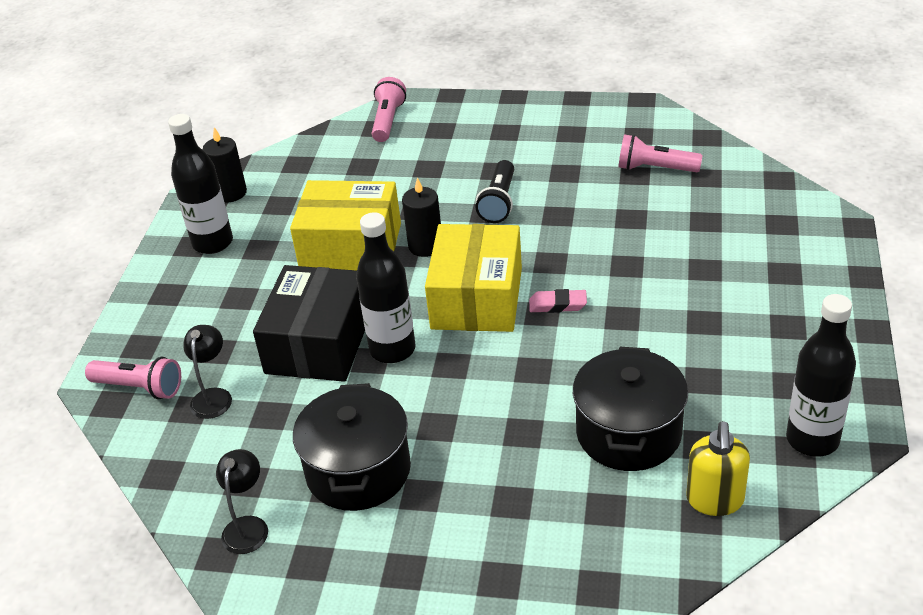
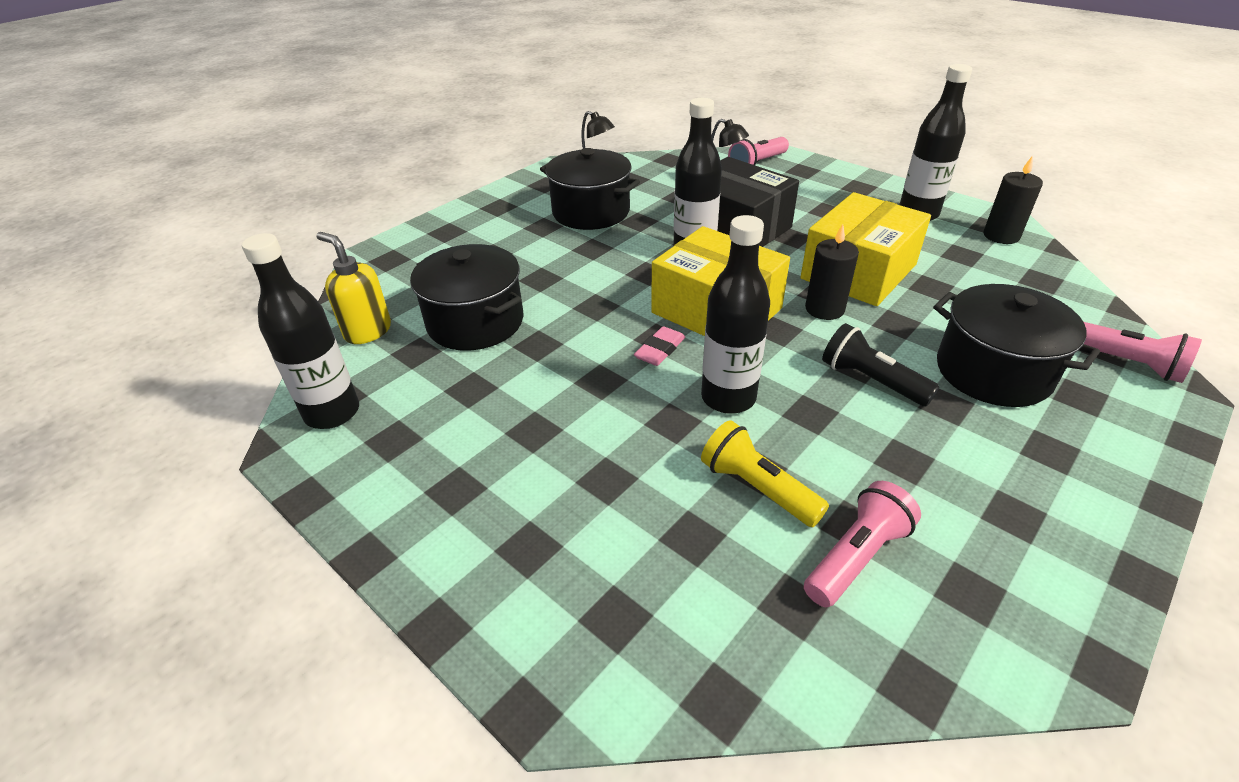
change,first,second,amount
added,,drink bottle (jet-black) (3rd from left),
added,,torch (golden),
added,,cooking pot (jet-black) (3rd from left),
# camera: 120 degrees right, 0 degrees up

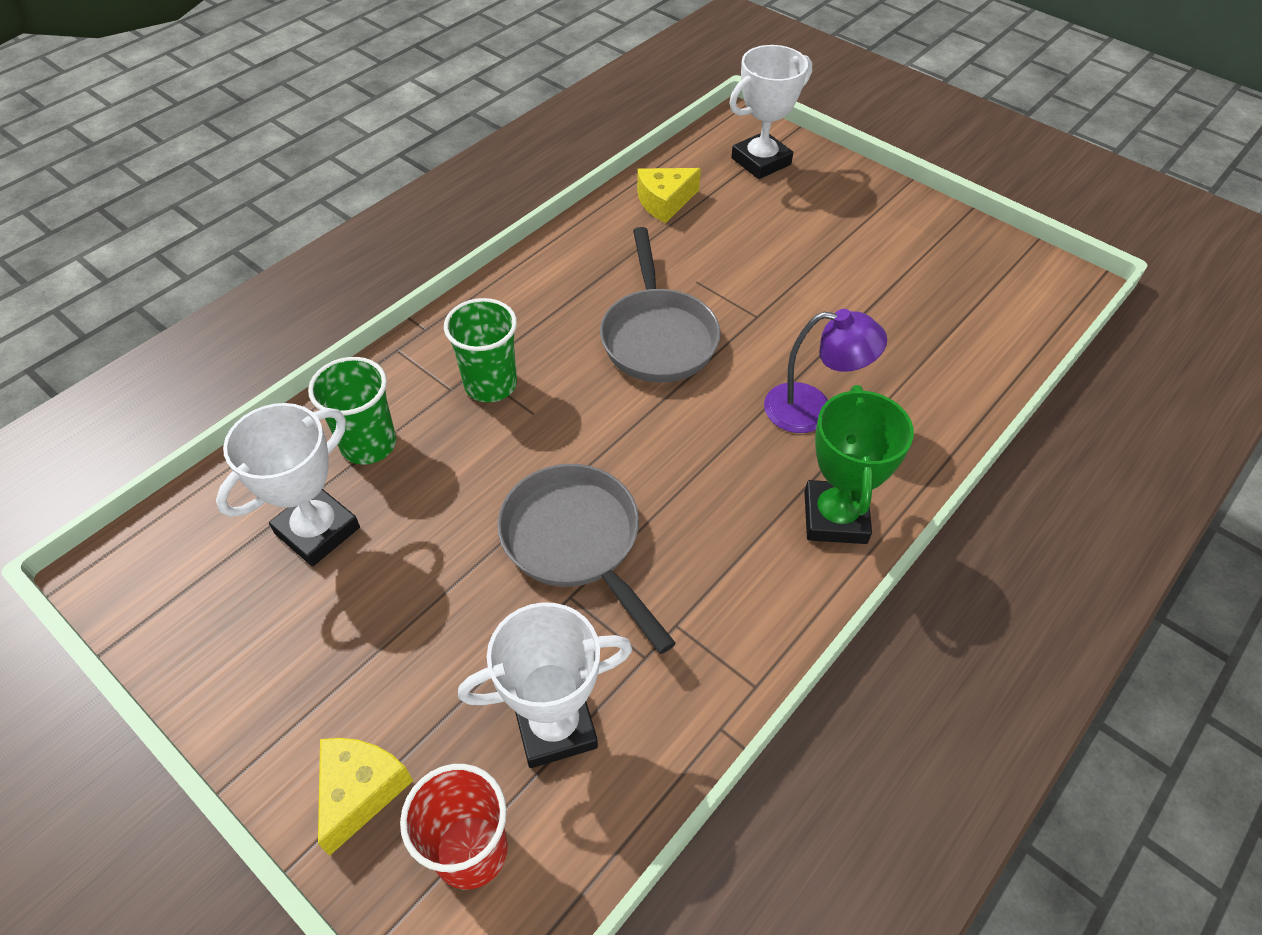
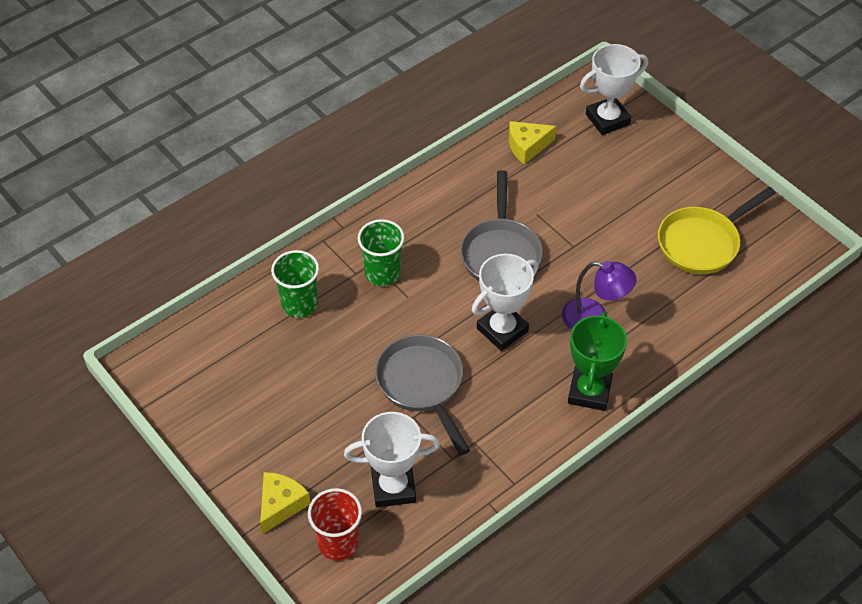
change,first,second,amount
moved,award cup (snow-white) (1st from left in the first image),award cup (snow-white) (2nd from left),
added,,pan (golden),
# camera: 10 degrees right, 0 degrees up

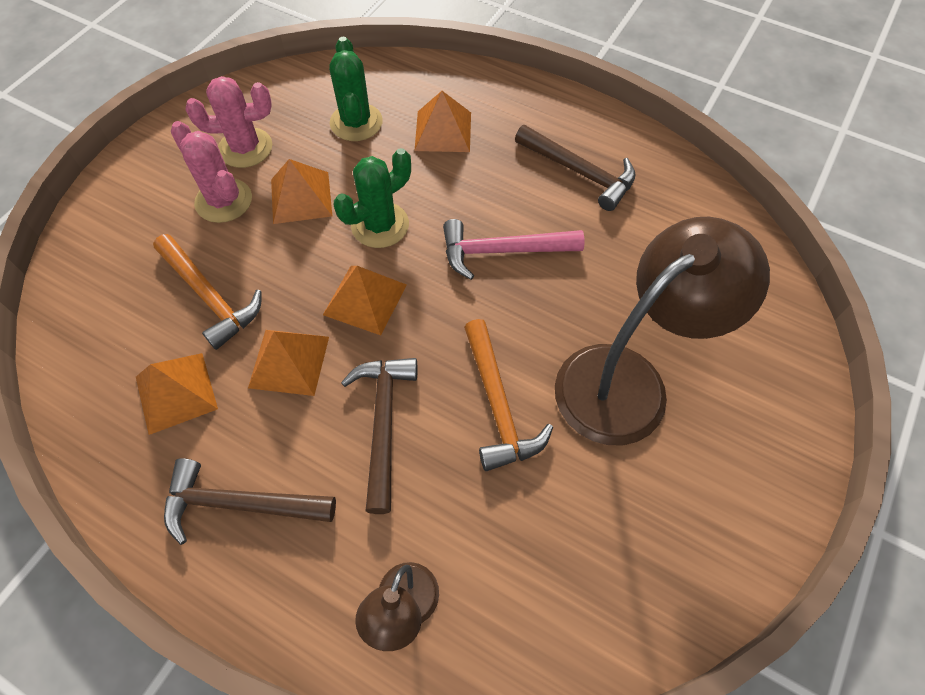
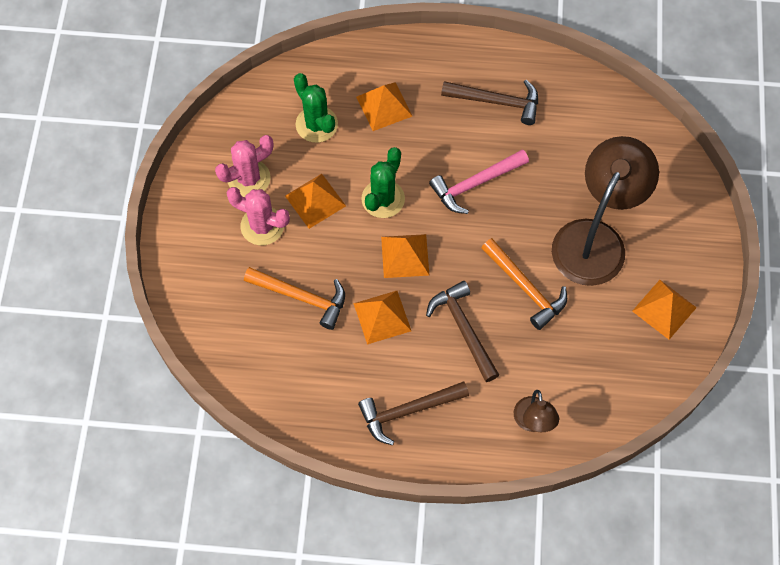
change,first,second,amount
moved,pyramid (orange-coloured) (1st from left in the first image),pyramid (orange-coloured) (5th from left),
# camera: 25 degrees left, 5 degrees up

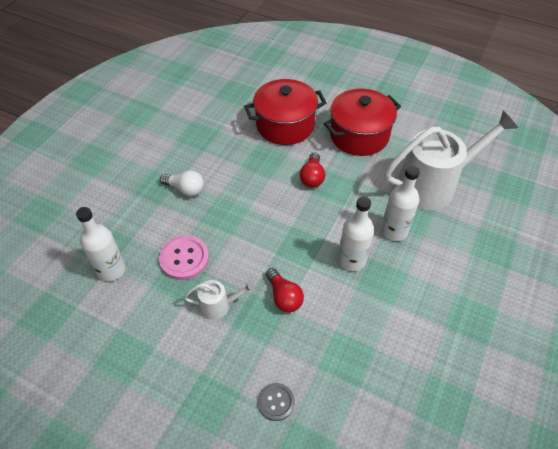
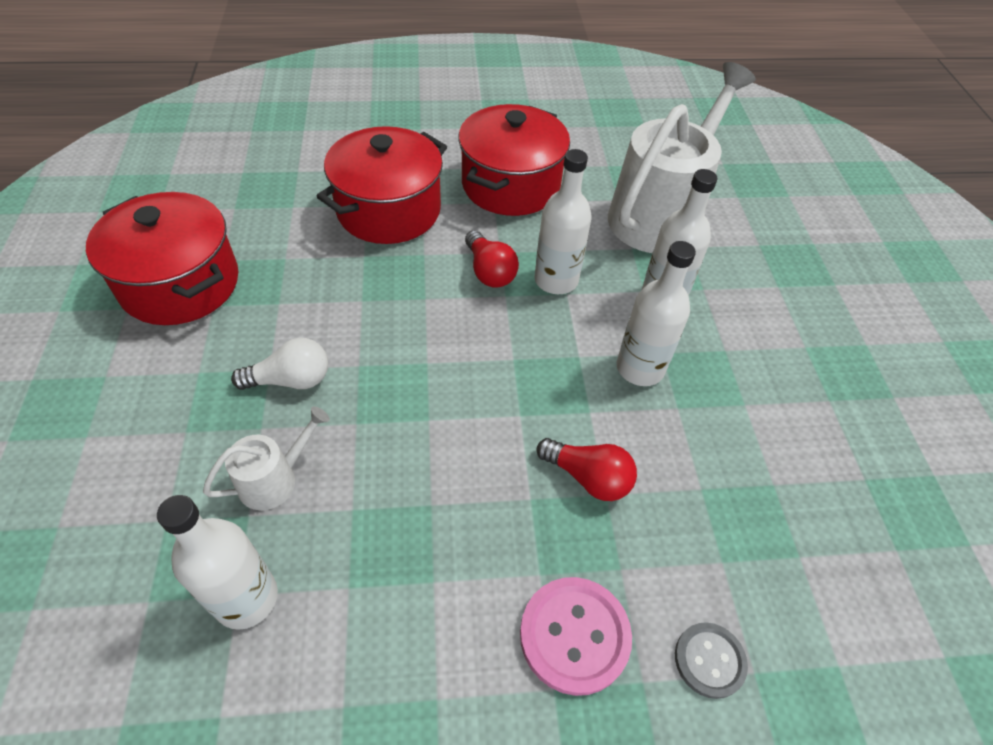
change,first,second,amount
moved,sewing button (pink),,
moved,watering can (snow-white) (1st from left),,
added,,cooking pot (crimson) (1st from left),
added,,drink bottle (snow-white) (2nd from left),
# camera: 35 degrees left, 0 degrees up

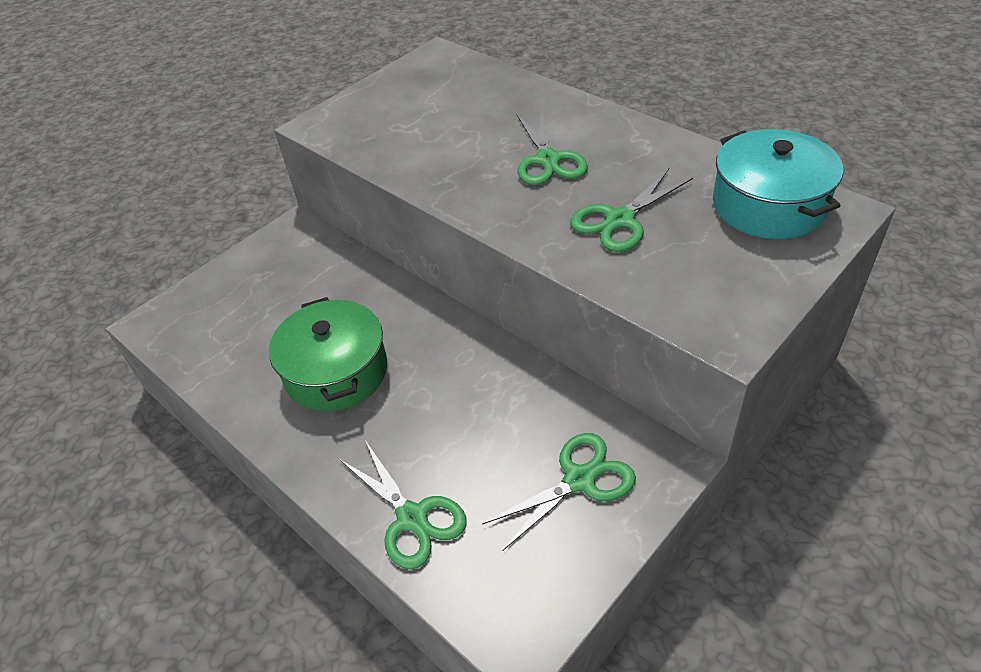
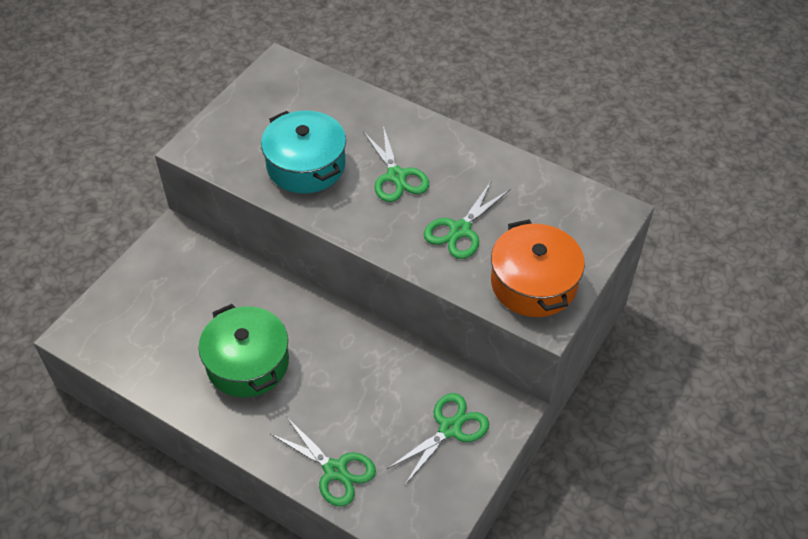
change,first,second,amount
moved,cooking pot (teal),,
added,,cooking pot (orange-coloured),
# camera: 15 degrees left, 5 degrees up

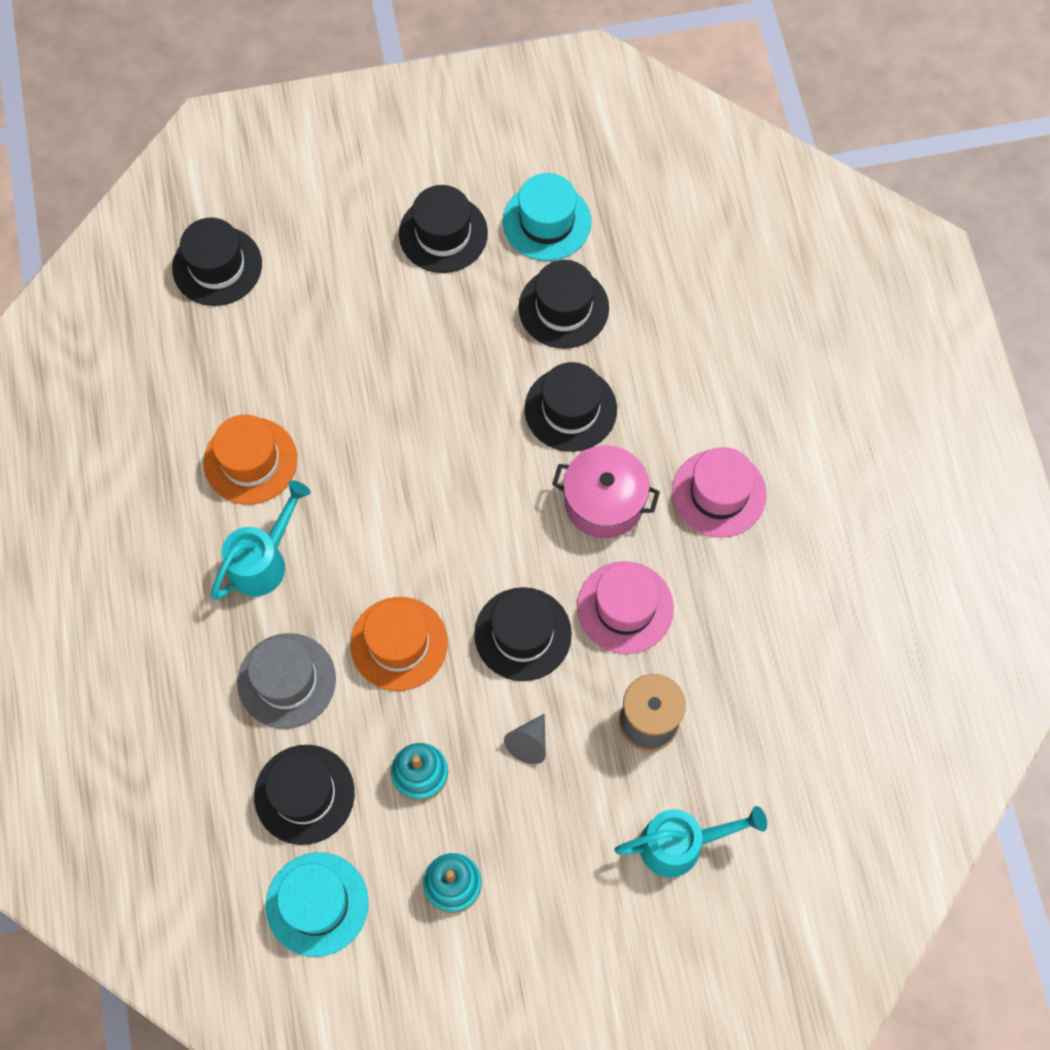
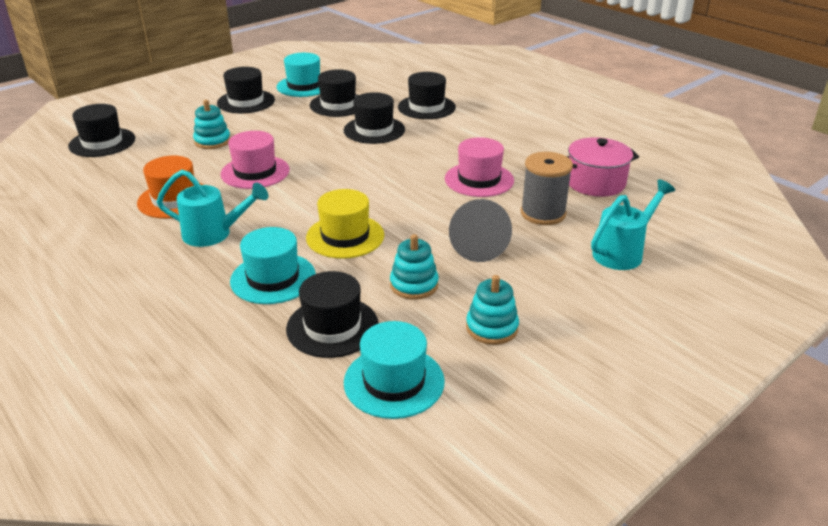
change,first,second,amount
turned,watering can (teal) (1st from left),,90 degrees clockwise
recoloured,top hat (ash-grey),top hat (teal) (1st from left),
recoloured,top hat (orange-coloured) (2nd from left),top hat (golden),
moved,top hat (jet-black) (4th from left in the first image),top hat (jet-black) (6th from left),
resized,solid cone (ash-grey),,x1.69
moved,cooking pot (pink),,
moved,top hat (pink) (2nd from left in the first image),top hat (pink) (1st from left),
added,,ring stacker (teal) (1st from left),
# camera: 30 degrees left, 35 degrees down

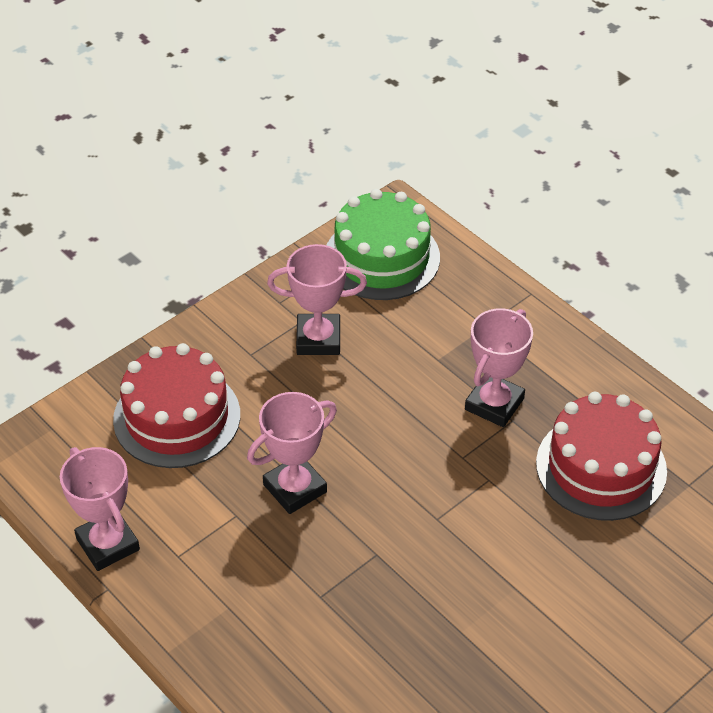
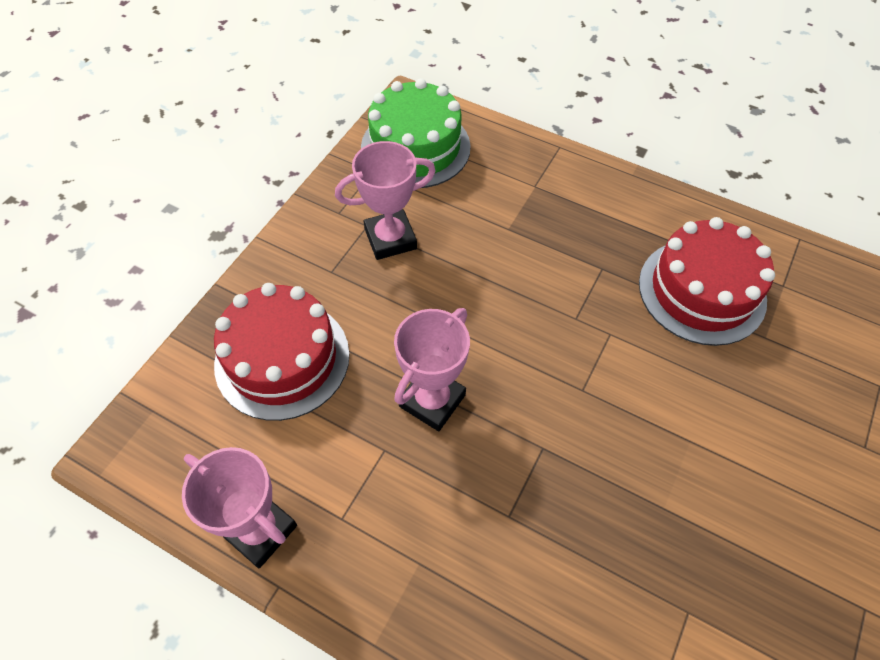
change,first,second,amount
removed,award cup (pink) (4th from left),,
# camera: 20 degrees left, 10 degrees up

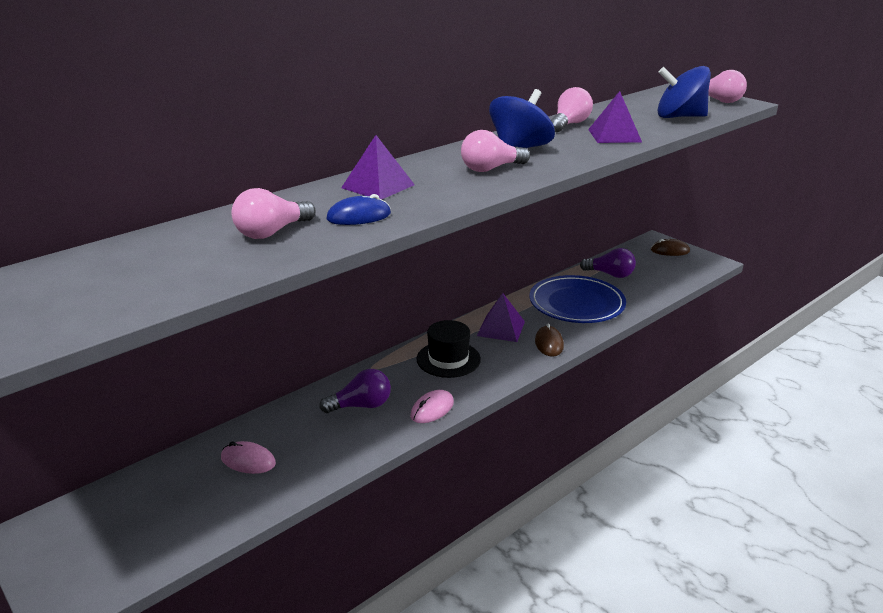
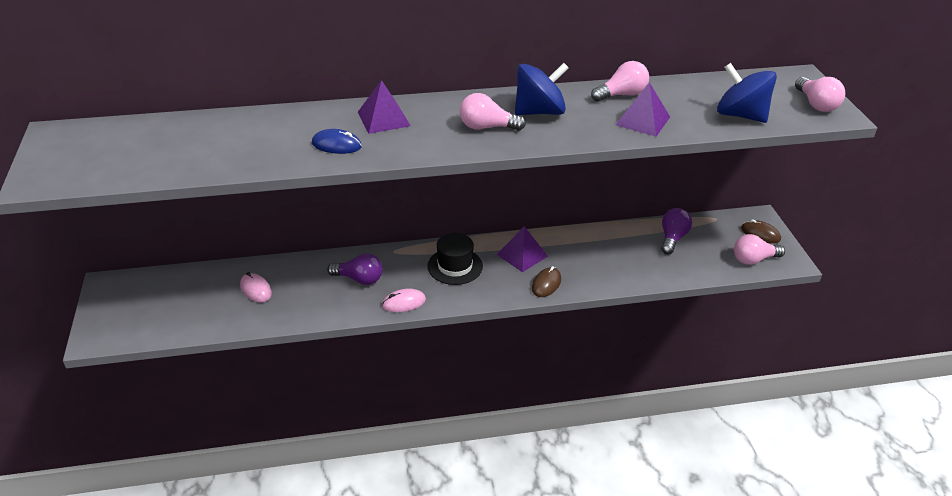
change,first,second,amount
moved,lightbulb (pink) (1st from left in the first image),lightbulb (pink) (3rd from left),
removed,dinner plate (cobalt),,
turned,lightbulb (purple) (2nd from left),,120 degrees counterclockwise
# camera: 30 degrees right, 10 degrees up

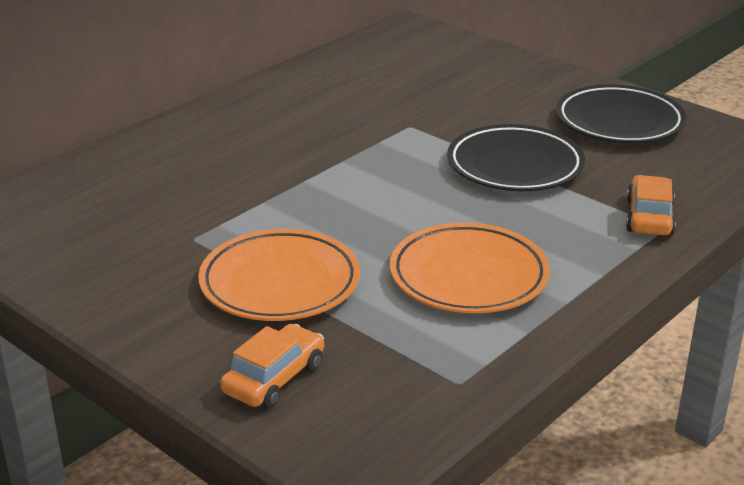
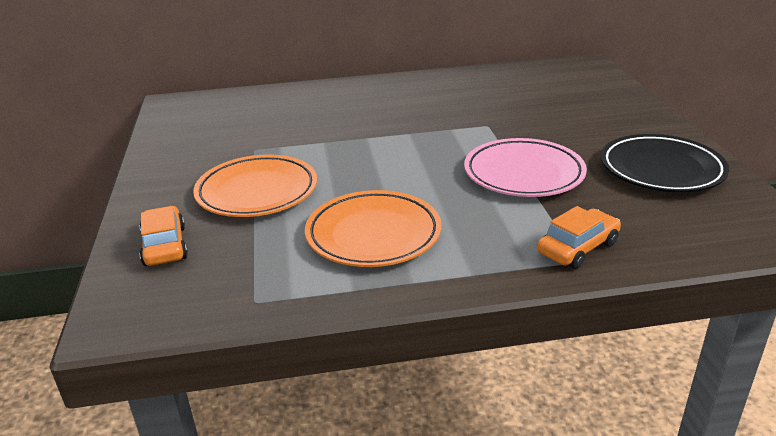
change,first,second,amount
turned,car (orange-coloured) (1st from left),,90 degrees counterclockwise
recoloured,dinner plate (jet-black) (1st from left),dinner plate (pink),
# camera: 40 degrees right, 0 degrees up

